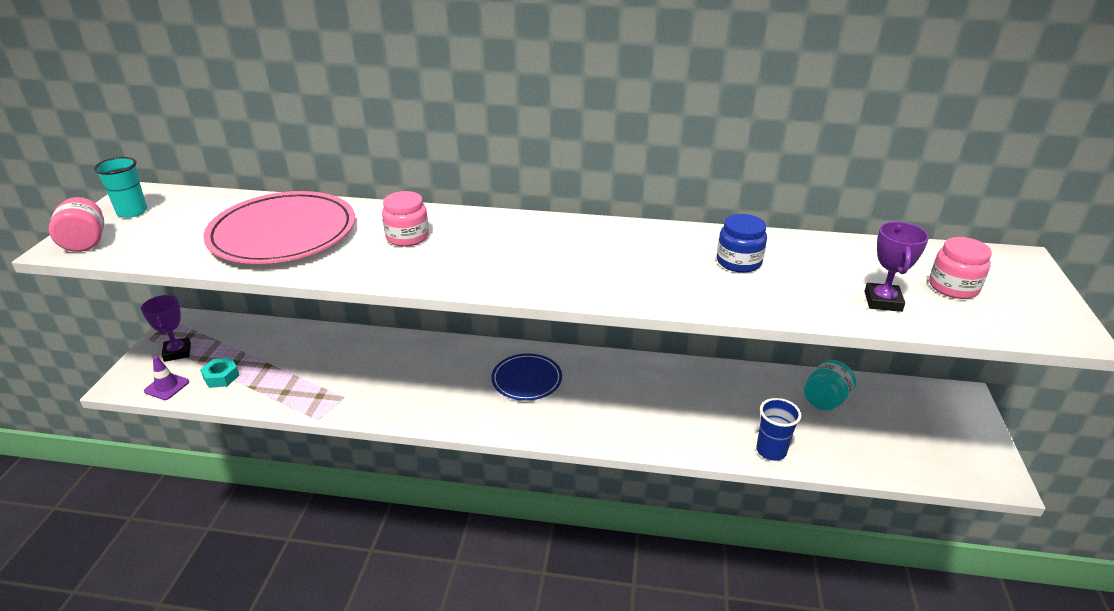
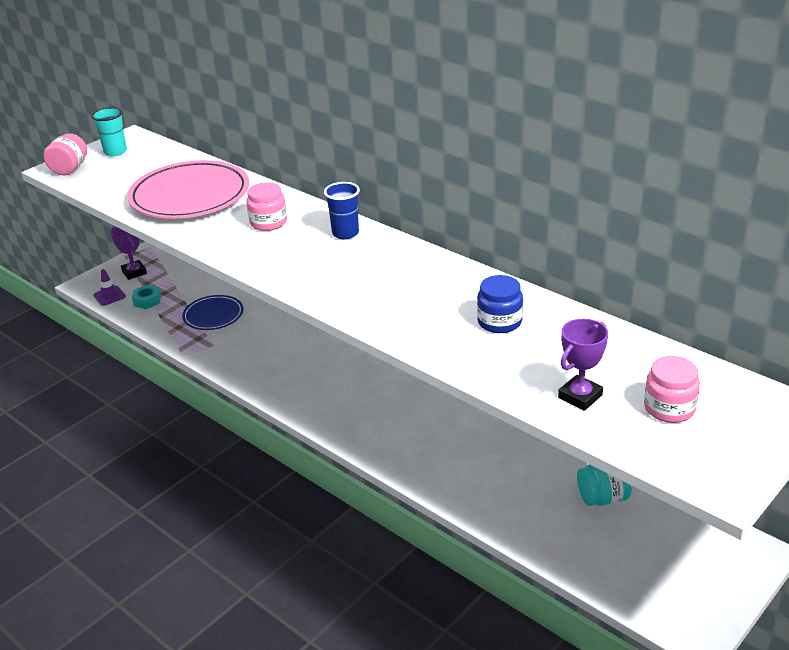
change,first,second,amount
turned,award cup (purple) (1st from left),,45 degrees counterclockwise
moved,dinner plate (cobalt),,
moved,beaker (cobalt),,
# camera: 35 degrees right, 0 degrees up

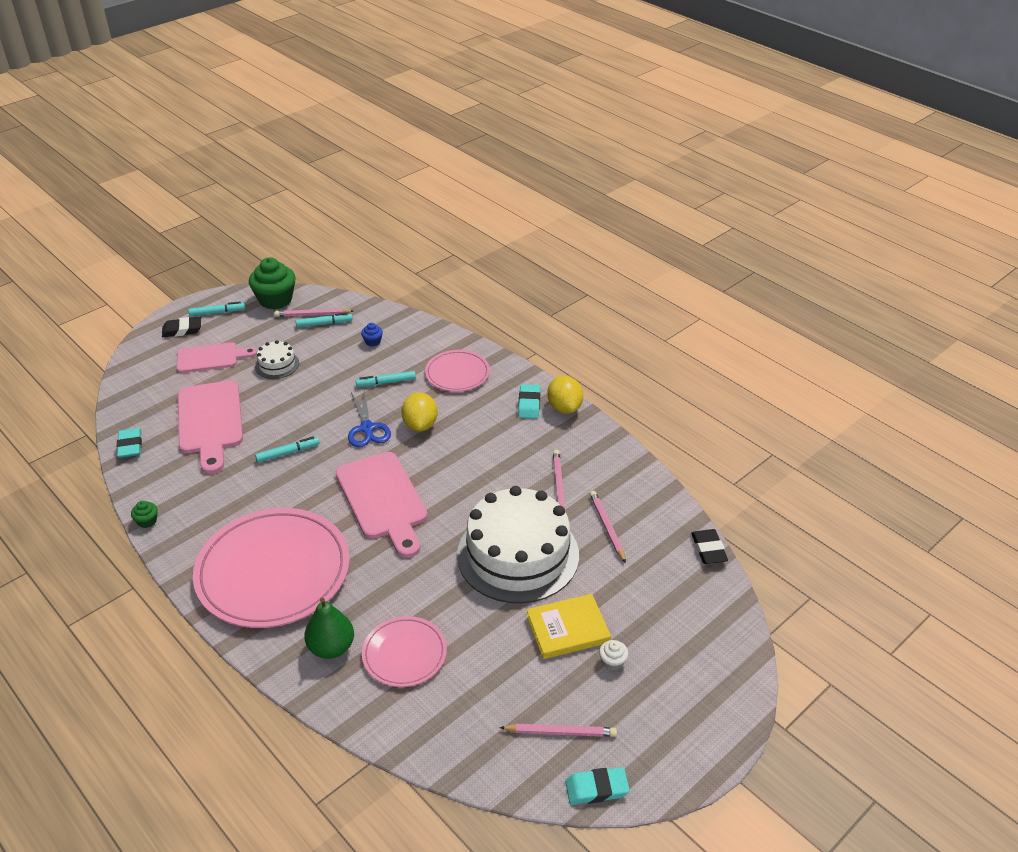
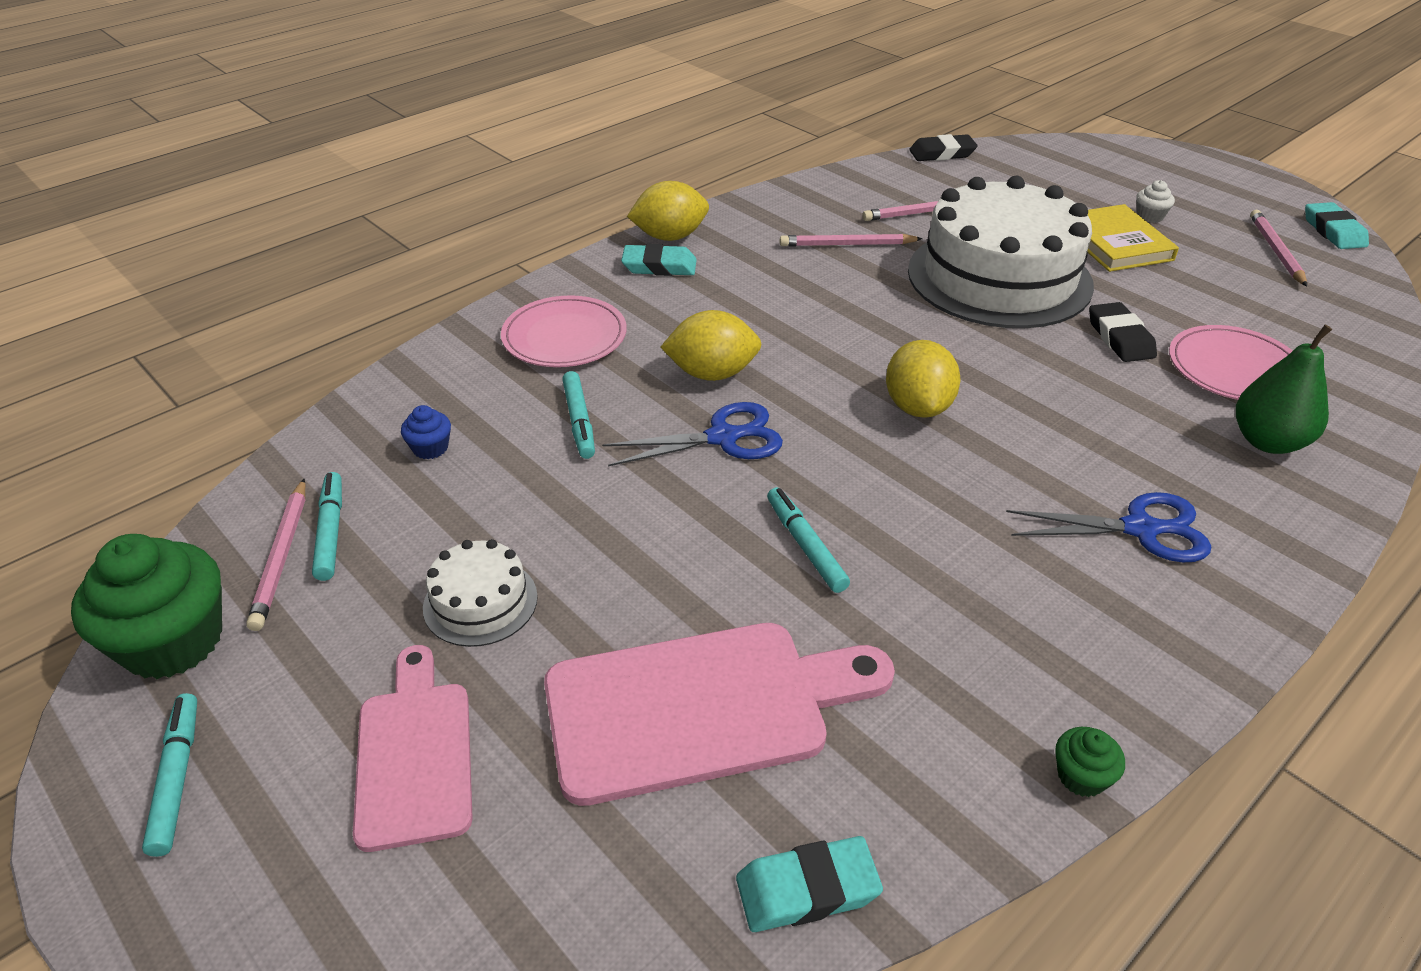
change,first,second,amount
moved,eraser (jet-black) (1st from left in the first image),eraser (jet-black) (2nd from left),
replaced,dinner plate (pink) (1st from left),pair of scissors (cobalt) (2nd from left),
replaced,chopping board (pink) (3rd from left),lemon (golden) (3rd from left),
# camera: 90 degrees left, 0 degrees up

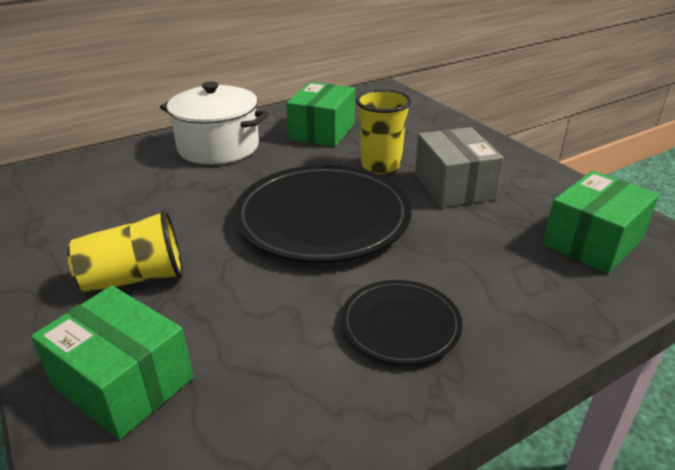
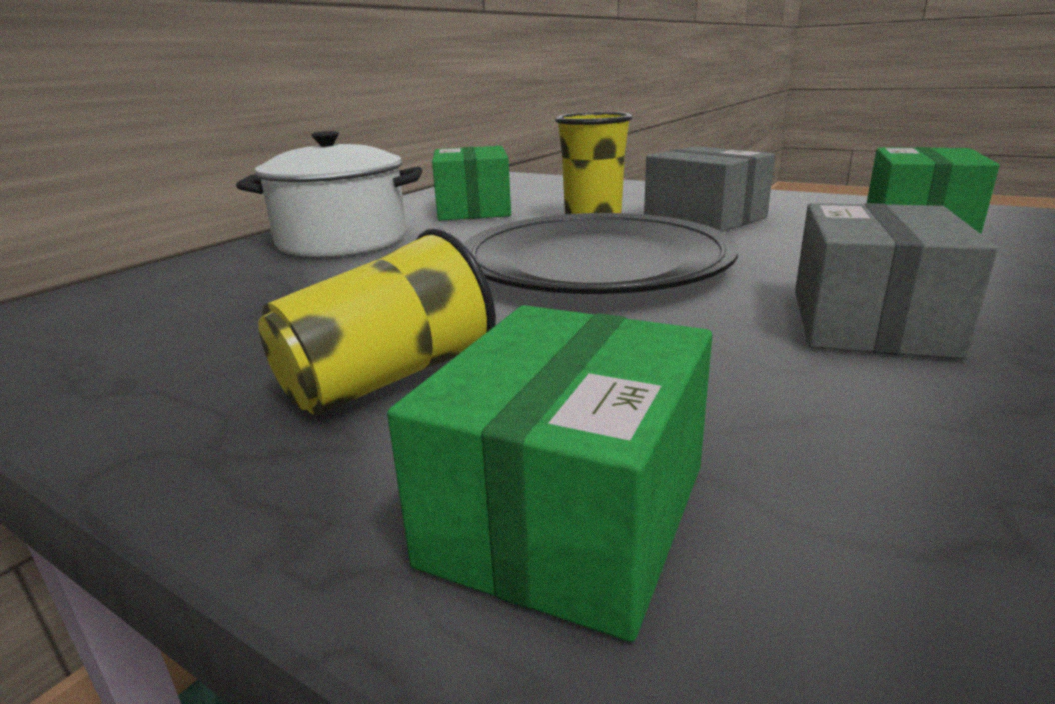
change,first,second,amount
turned,package (leaf-green) (1st from left in the first image),package (leaf-green) (2nd from left),75 degrees counterclockwise
replaced,dinner plate (jet-black) (2nd from left),package (ash-grey) (2nd from left),
# camera: 25 degrees left, 10 degrees down

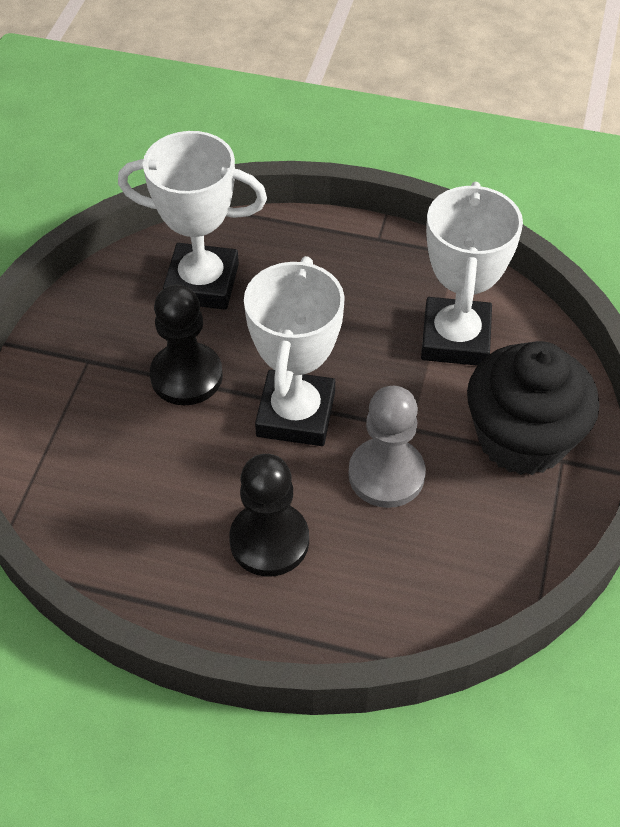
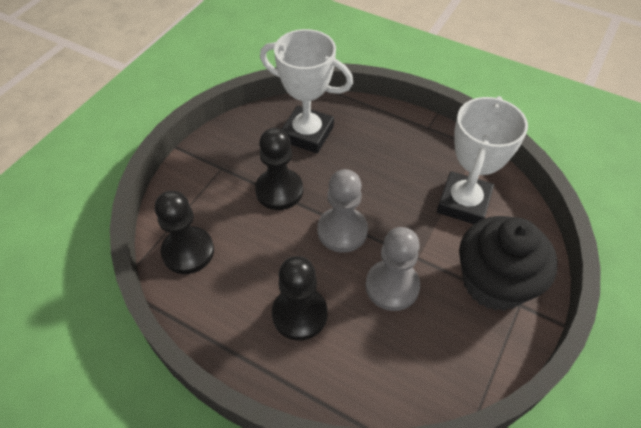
change,first,second,amount
replaced,award cup (snow-white) (2nd from left),game pawn (ash-grey) (1st from left),
added,,game pawn (jet-black) (1st from left),
# camera: 15 degrees right, 0 degrees up

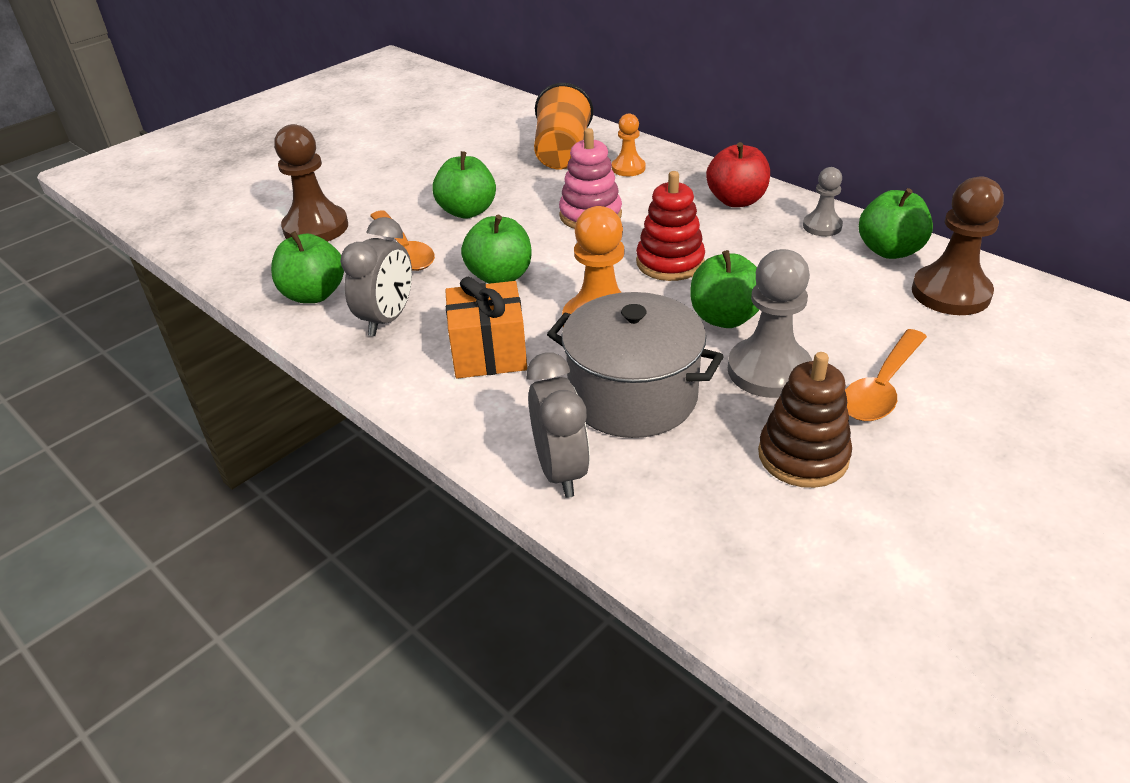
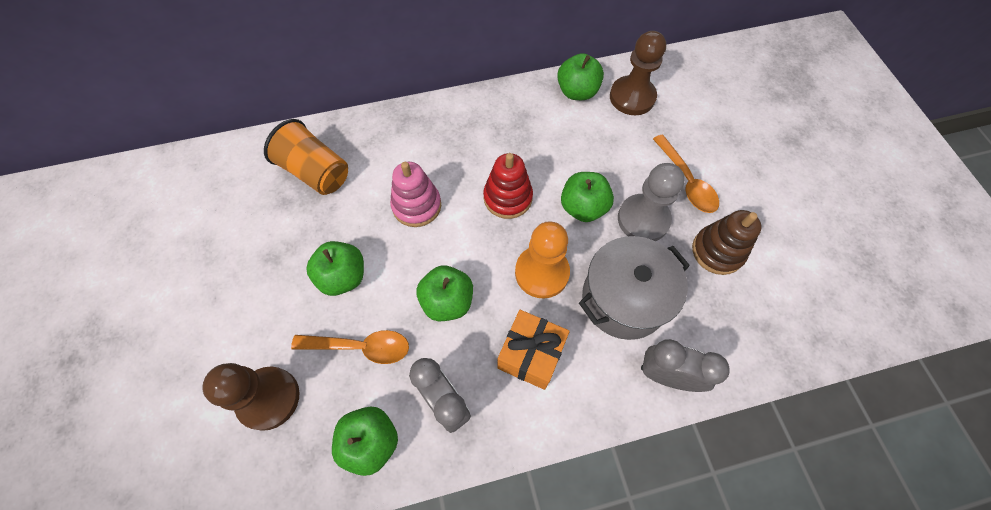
change,first,second,amount
removed,game pawn (orange-coloured) (2nd from left),,
removed,apple (crimson),,
removed,game pawn (ash-grey) (2nd from left),,
# camera: 60 degrees left, 25 degrees up

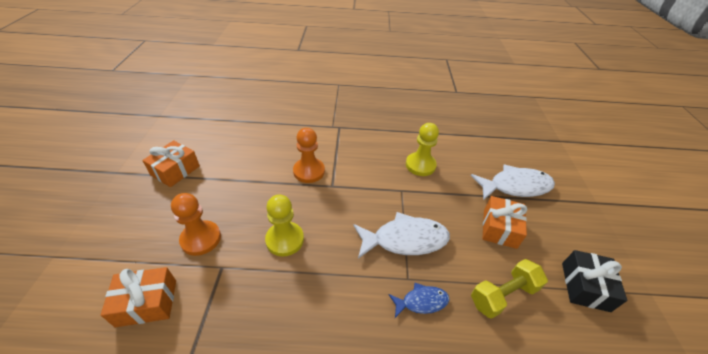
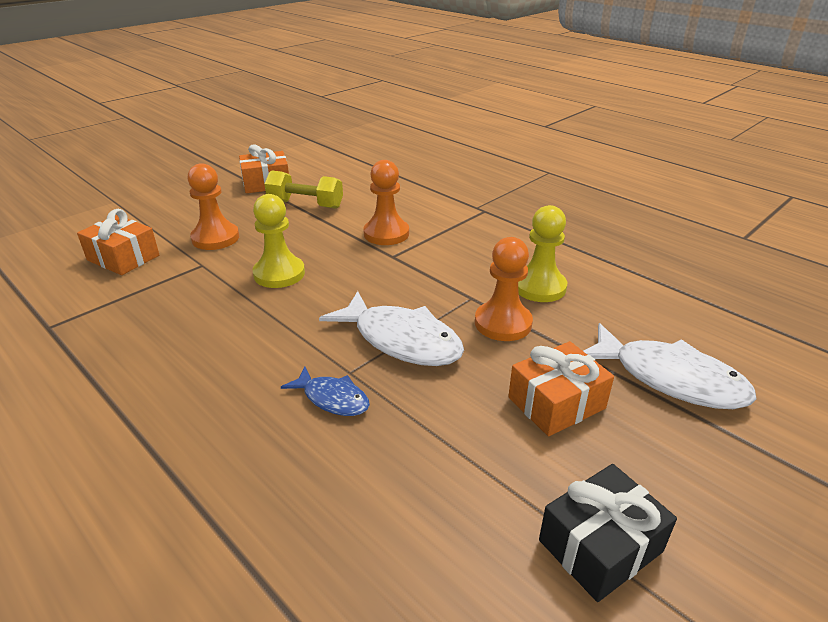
change,first,second,amount
moved,dumbbell (golden),,
added,,game pawn (orange-coloured) (3rd from left),
# camera: 45 degrees right, 10 degrees down

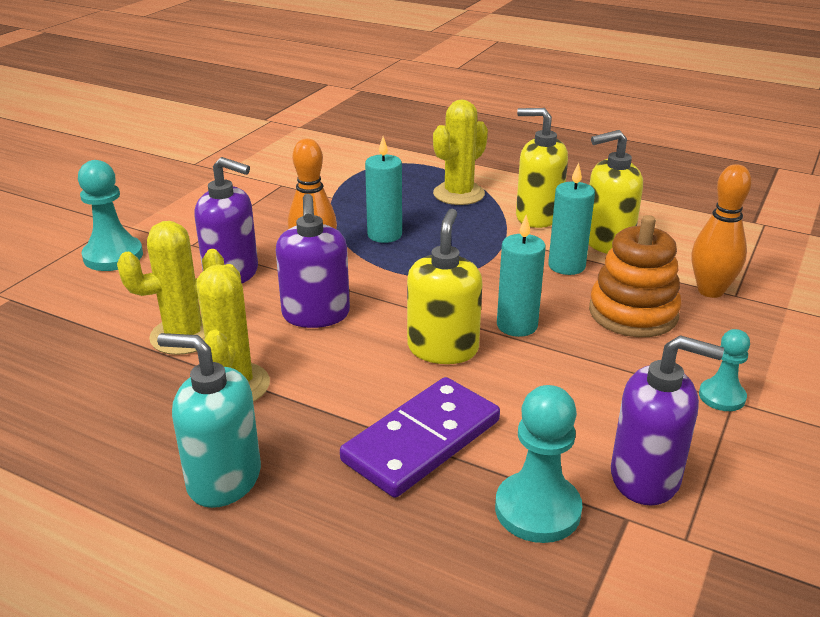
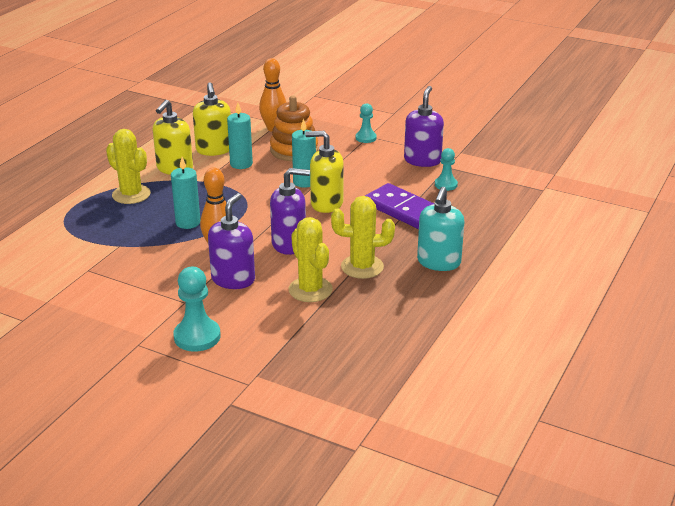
change,first,second,amount
resized,game pawn (teal) (2nd from left in the first image),game pawn (teal) (3rd from left),x0.61
# camera: 90 degrees left, 0 degrees up

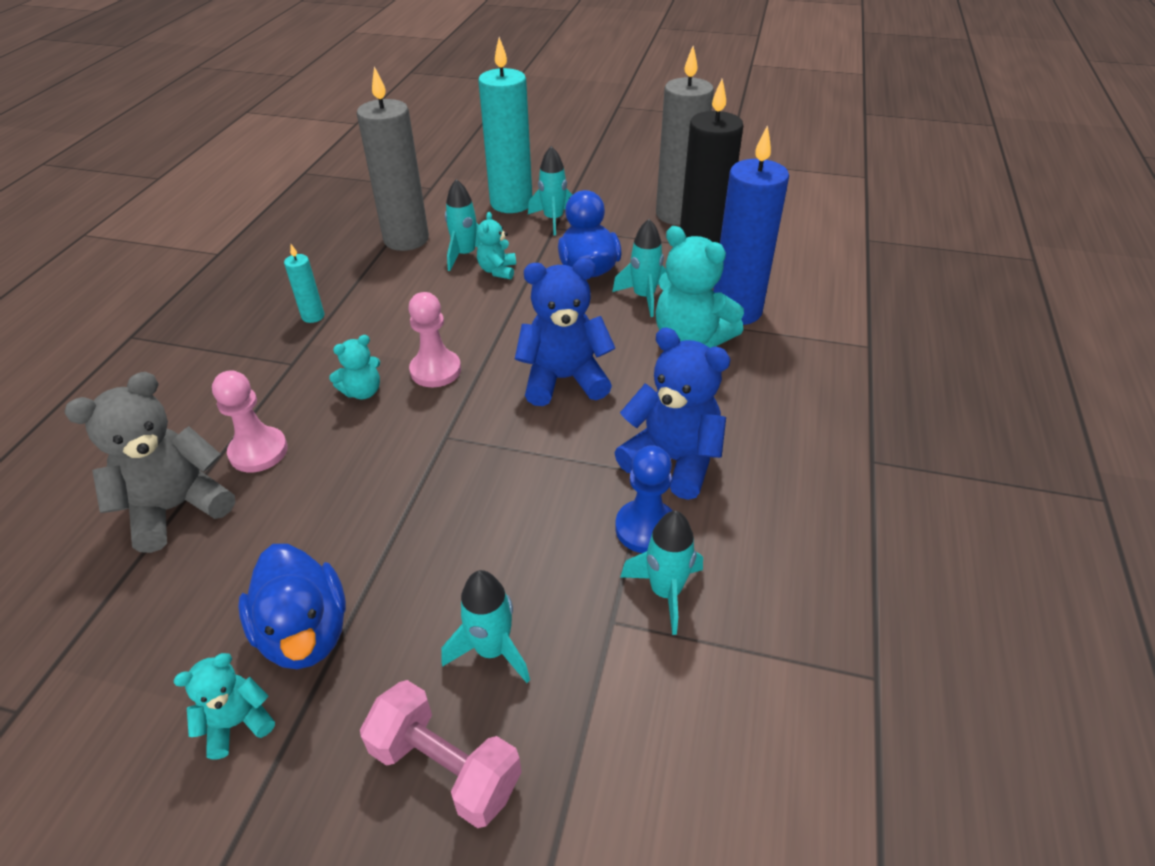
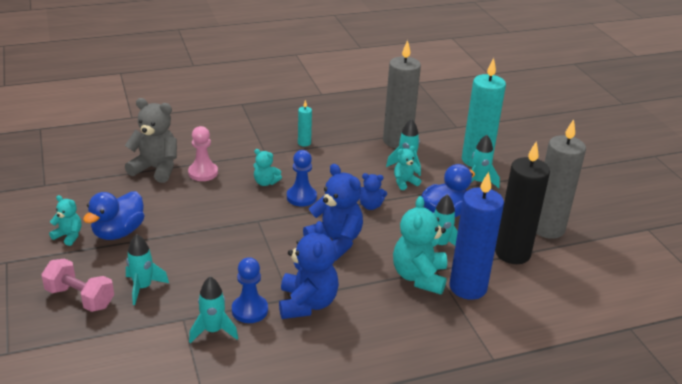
change,first,second,amount
turned,dumbbell (pink),,60 degrees counterclockwise
recoloured,game pawn (pink) (2nd from left),game pawn (cobalt) (2nd from left),
added,,stuffed bear (cobalt) (3rd from left),
# camera: 55 degrees right, 10 degrees down

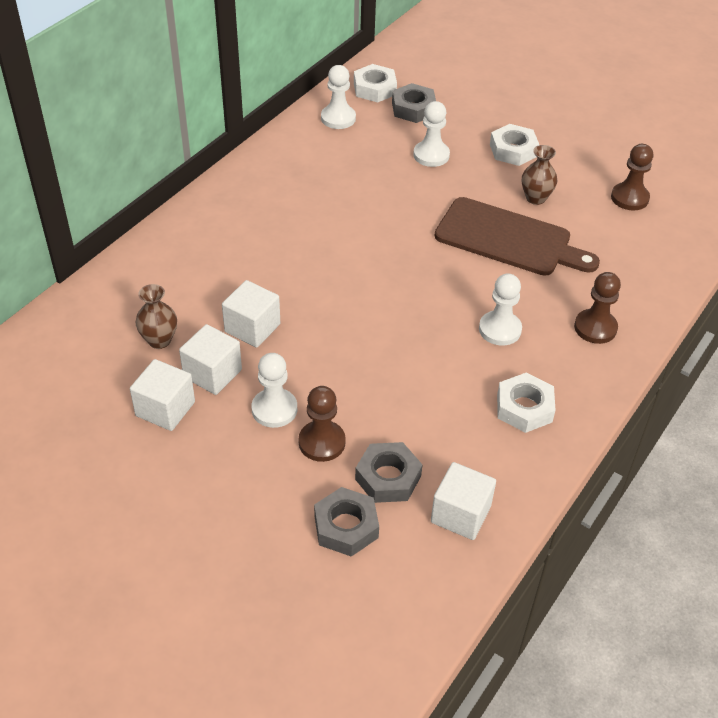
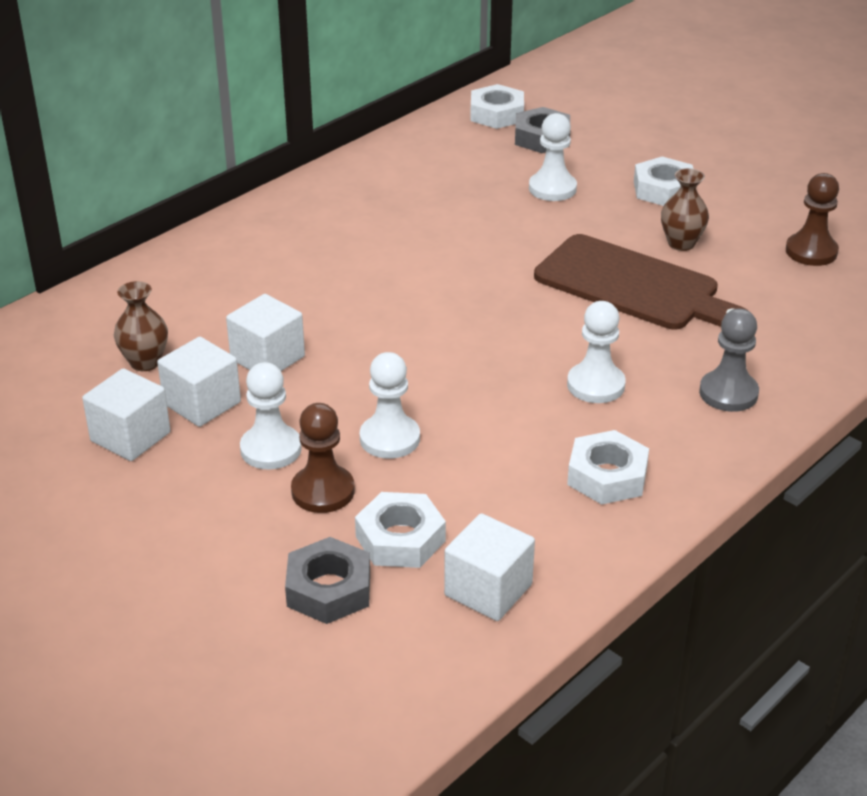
change,first,second,amount
moved,game pawn (snow-white) (2nd from left),,
recoloured,nut (ash-grey) (2nd from left),nut (snow-white) (1st from left),
recoloured,game pawn (russet) (2nd from left),game pawn (ash-grey),
# camera: 10 degrees right, 10 degrees down

